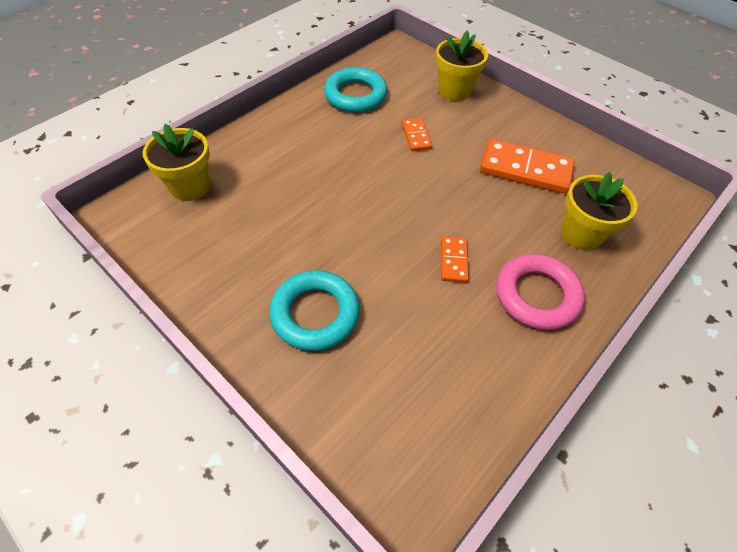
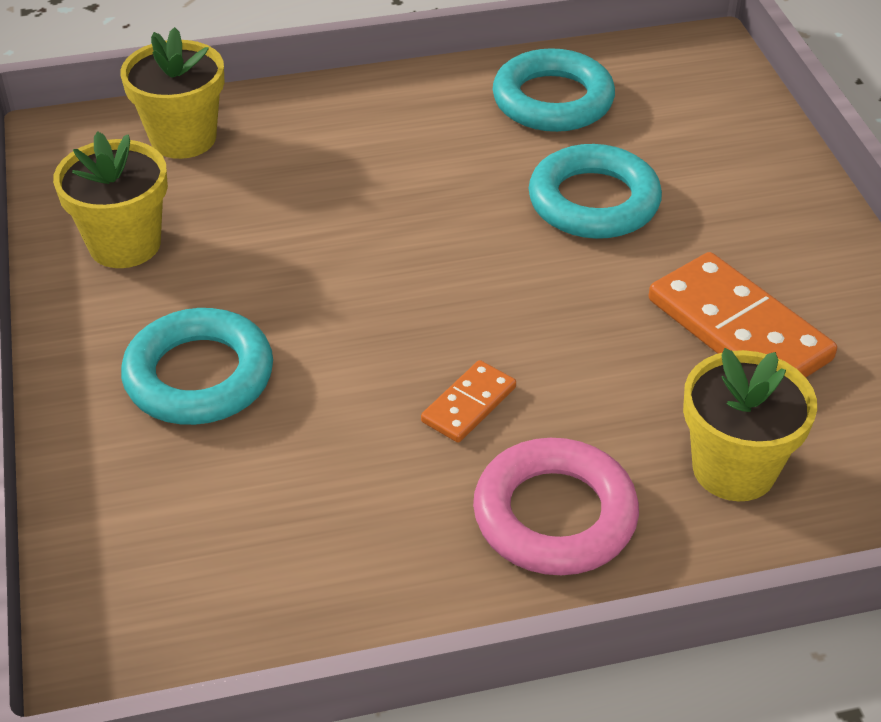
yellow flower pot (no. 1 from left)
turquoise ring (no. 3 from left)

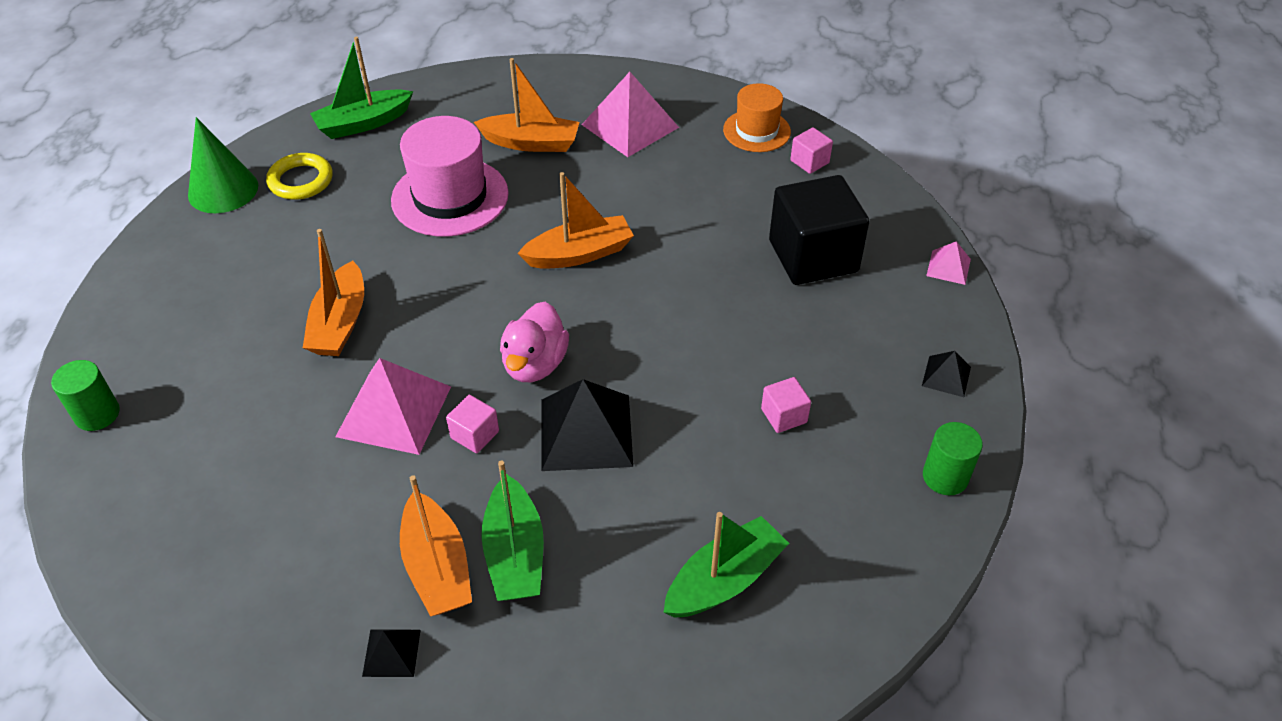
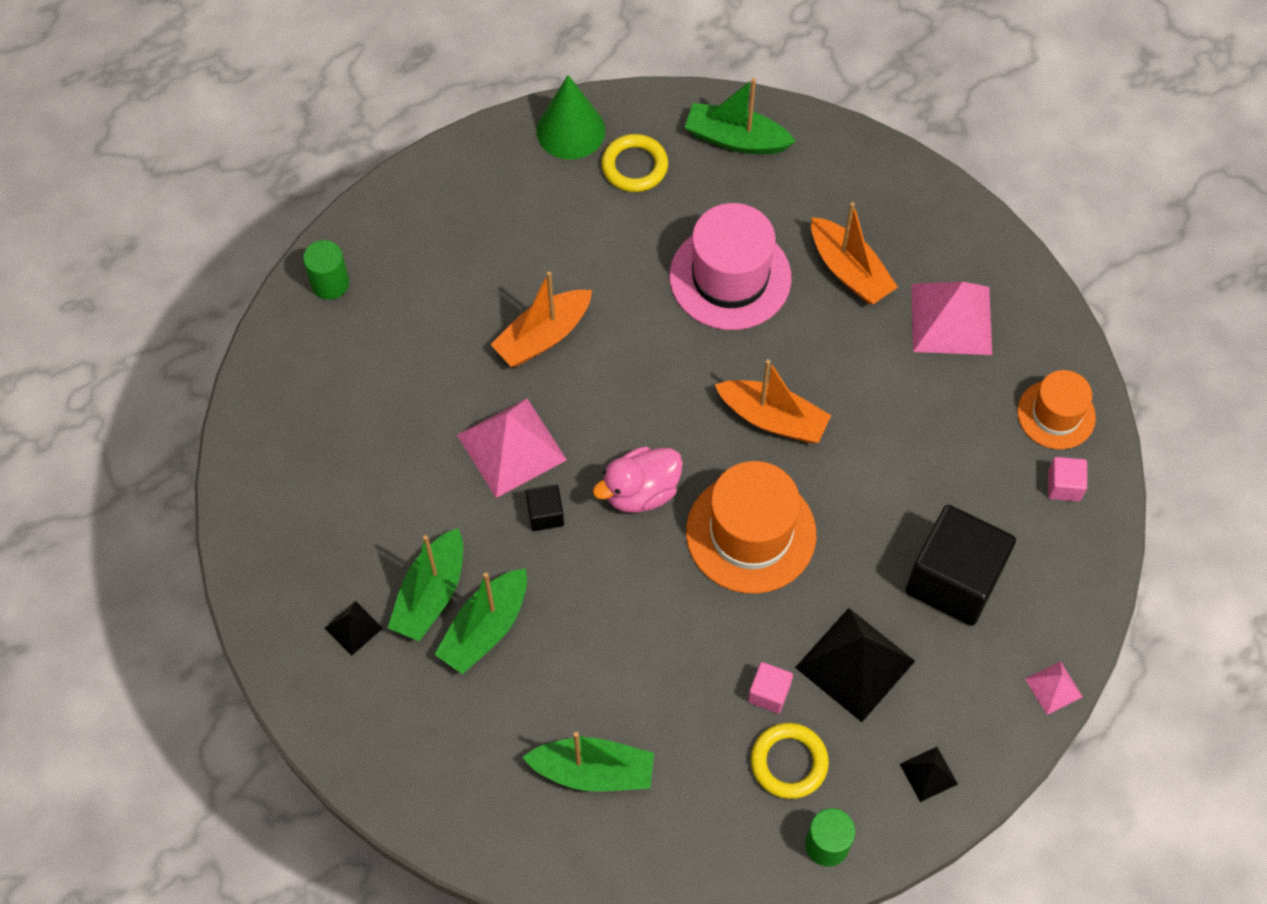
orange hat (no. 1 from left)
yellow ring (no. 2 from left)
black pyramid (no. 2 from left)
green boat (no. 1 from left)
black cube (no. 1 from left)

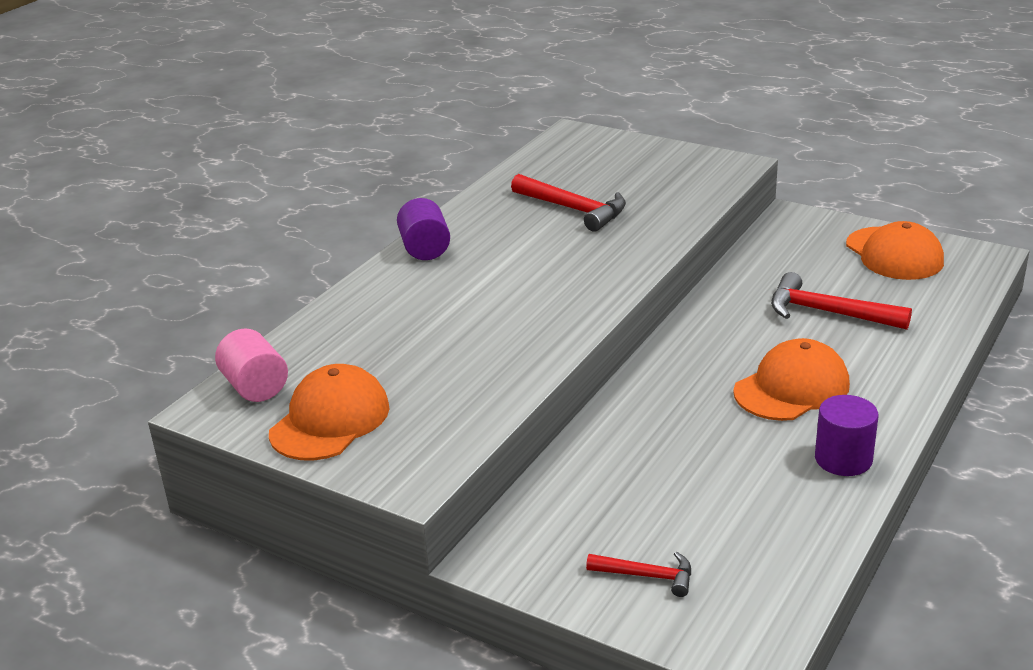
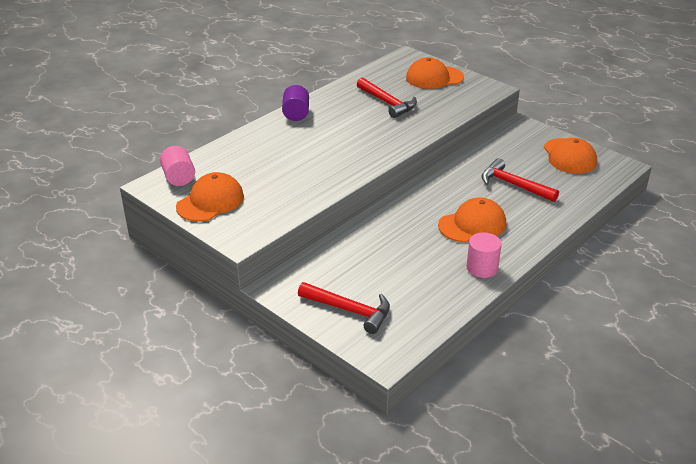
orange cap (no. 2 from left)
pink cylinder (no. 2 from left)
red hammer (no. 1 from left)

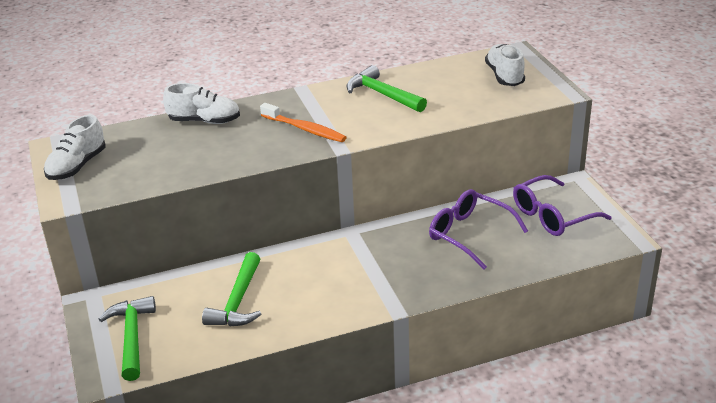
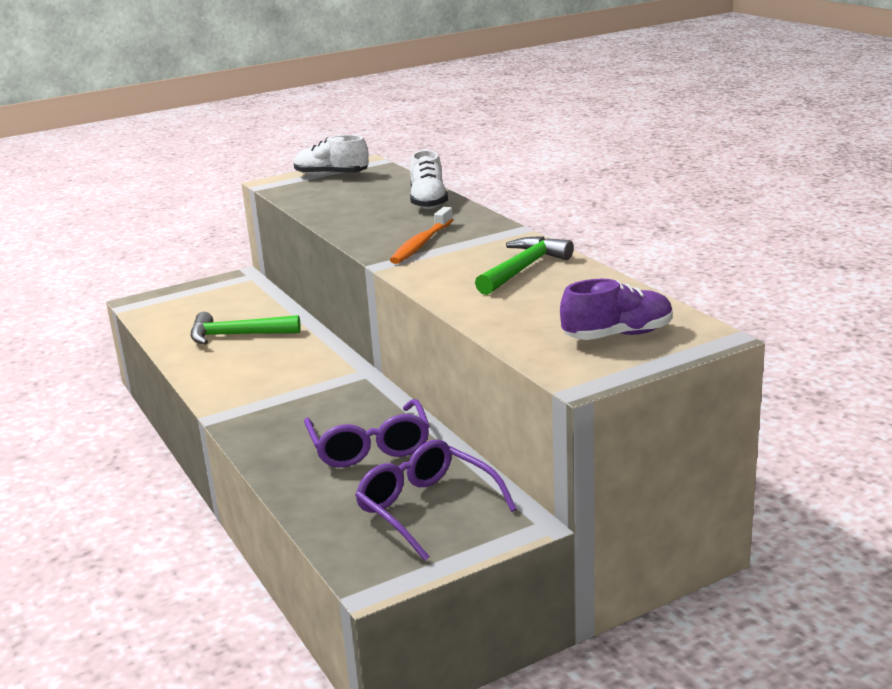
green hammer (no. 1 from left in the first image)
purple shoe
purple glasses (no. 1 from left)

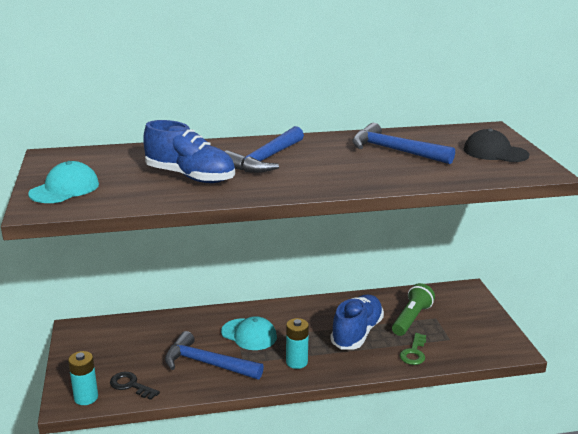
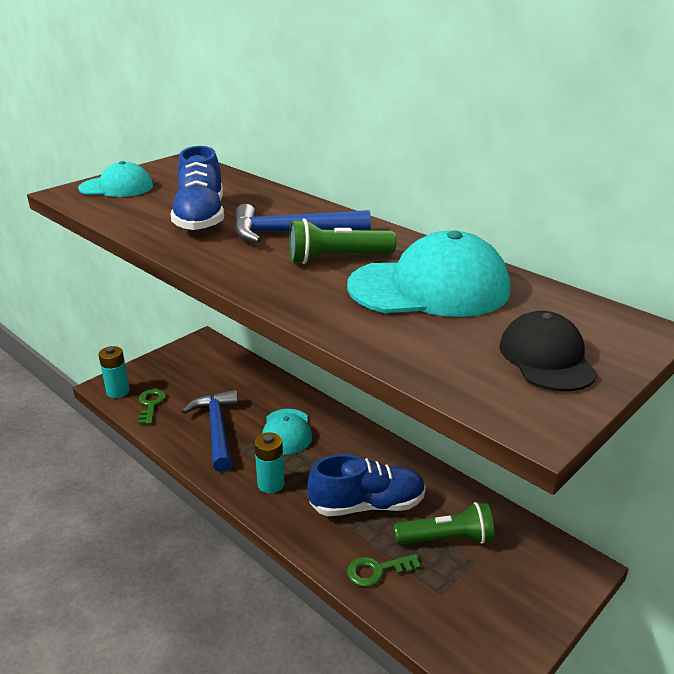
green flashlight (no. 1 from left)
turquoise cap (no. 3 from left)
green key (no. 1 from left)

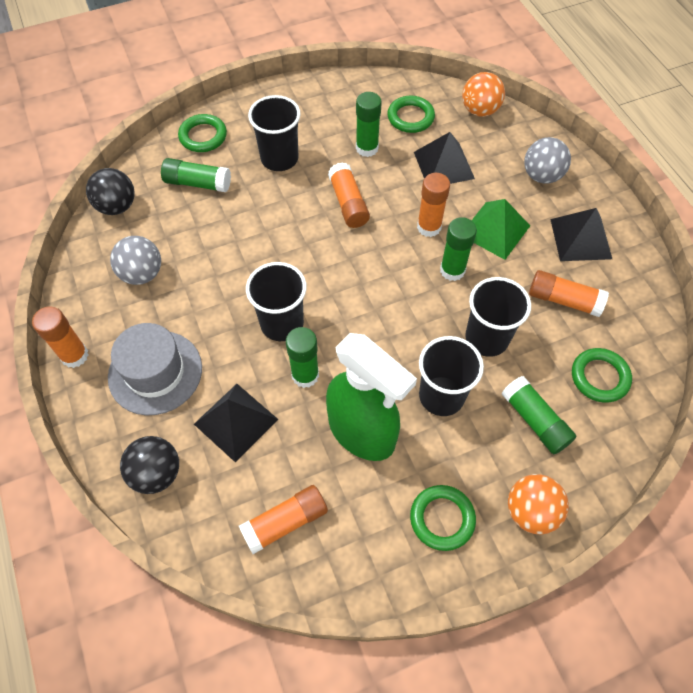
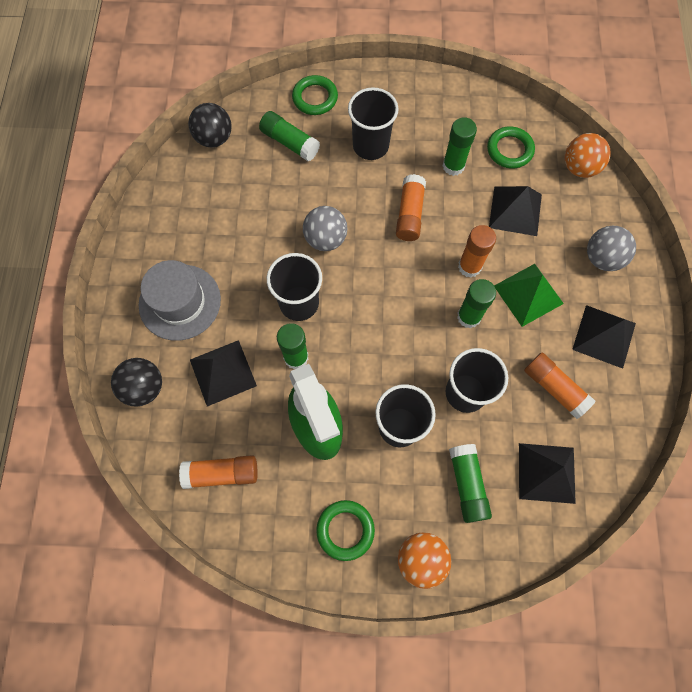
orange glue stick (no. 1 from left in the first image)
grey ball (no. 1 from left)
black pyramid (no. 3 from left)

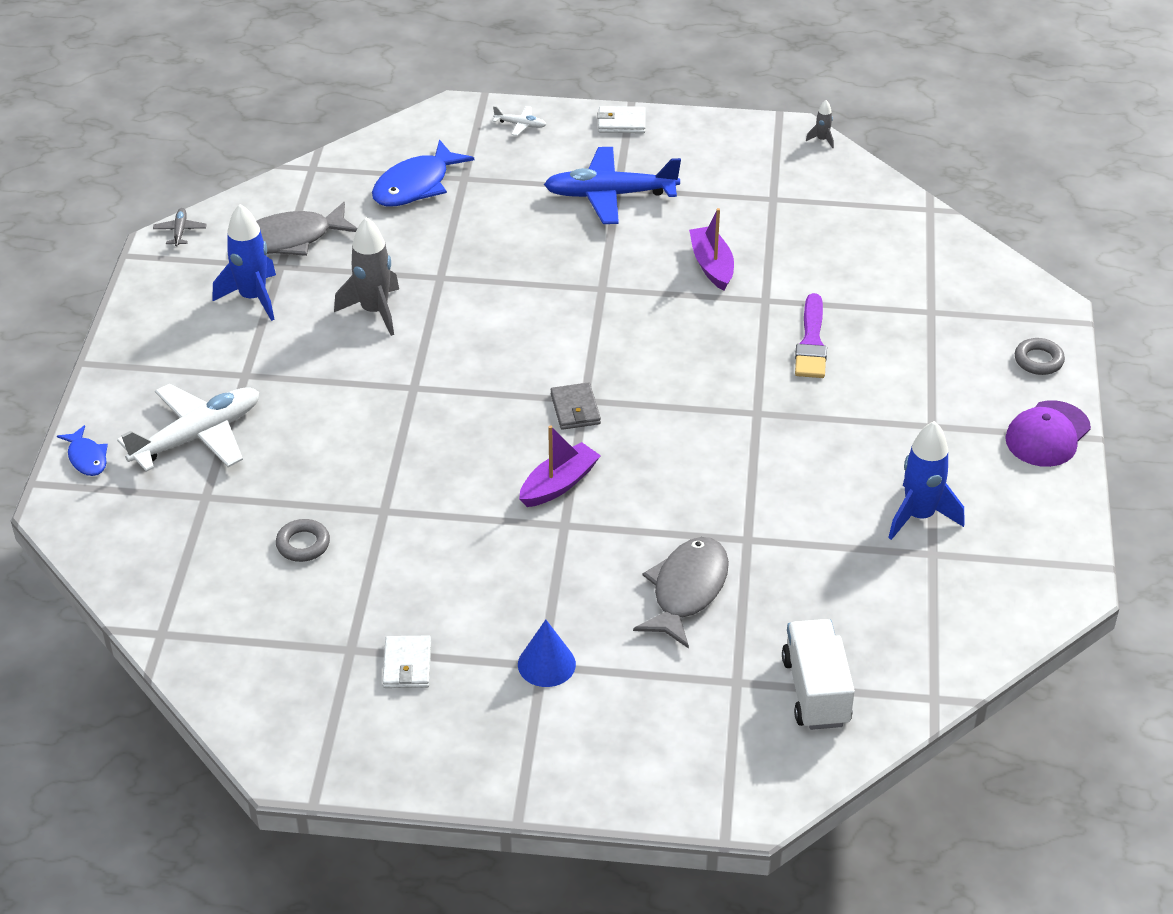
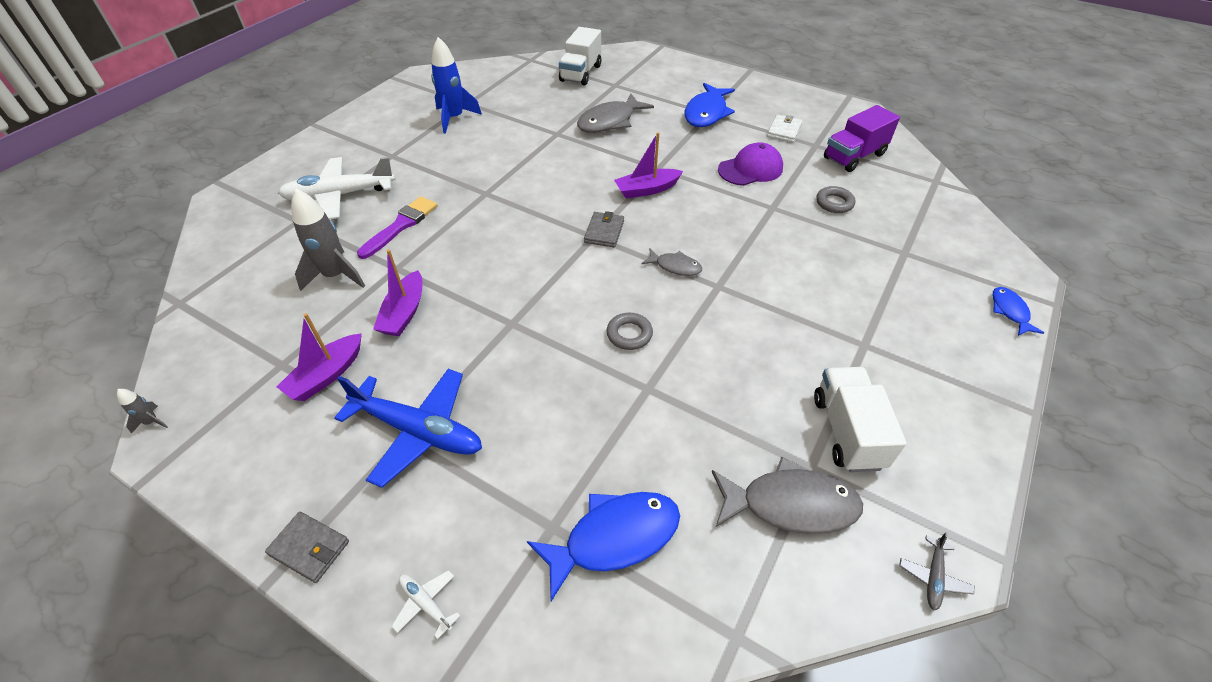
purple boat (no. 1 from left)
grey fish (no. 2 from left)
purple truck
white plane (no. 1 from left)
grey rocket (no. 2 from left)
purple cap
grey ring (no. 1 from left)
white truck (no. 2 from left)
blue fish (no. 2 from left)
grey wallet (no. 1 from left)

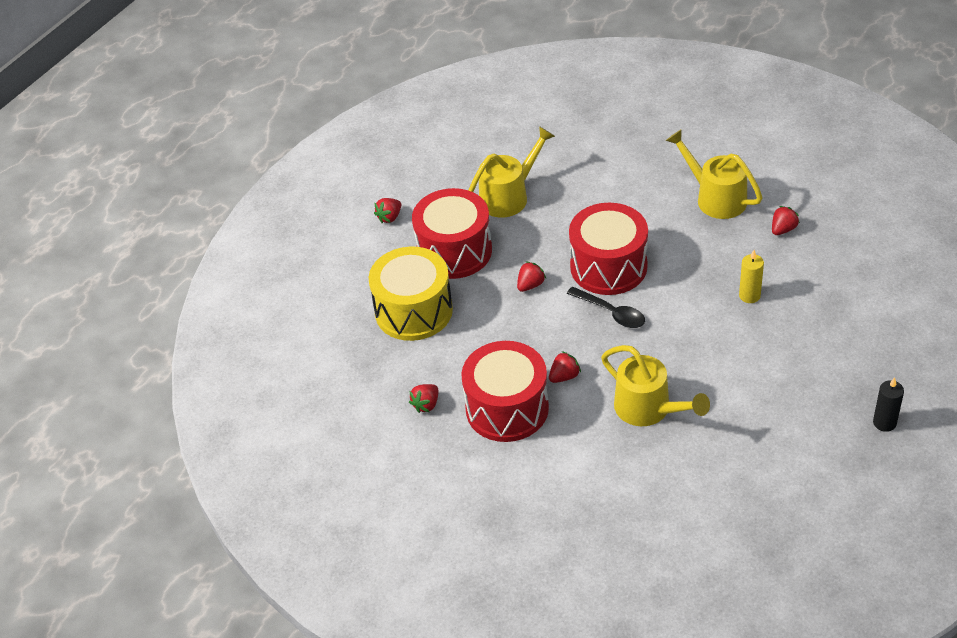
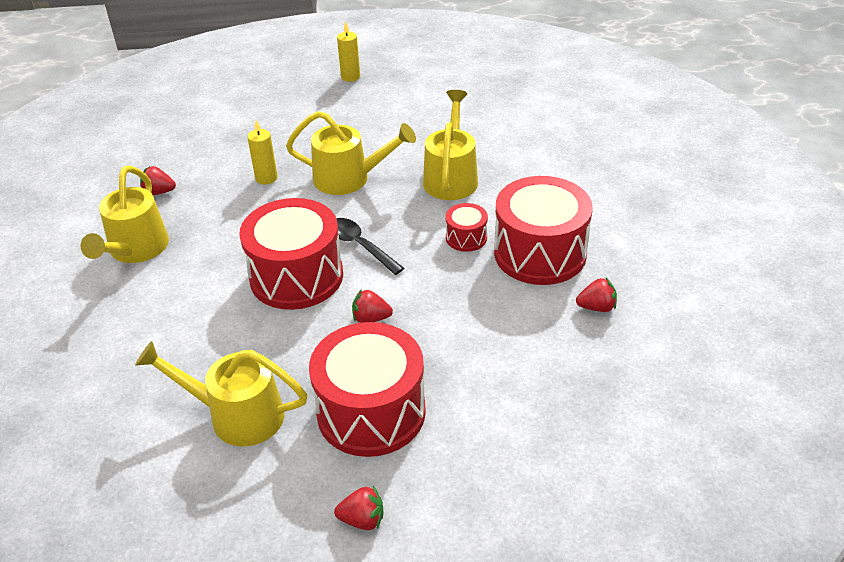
yellow drum
yellow watering can (no. 3 from left)
red drum (no. 3 from left)
yellow candle (no. 2 from left)
black spoon

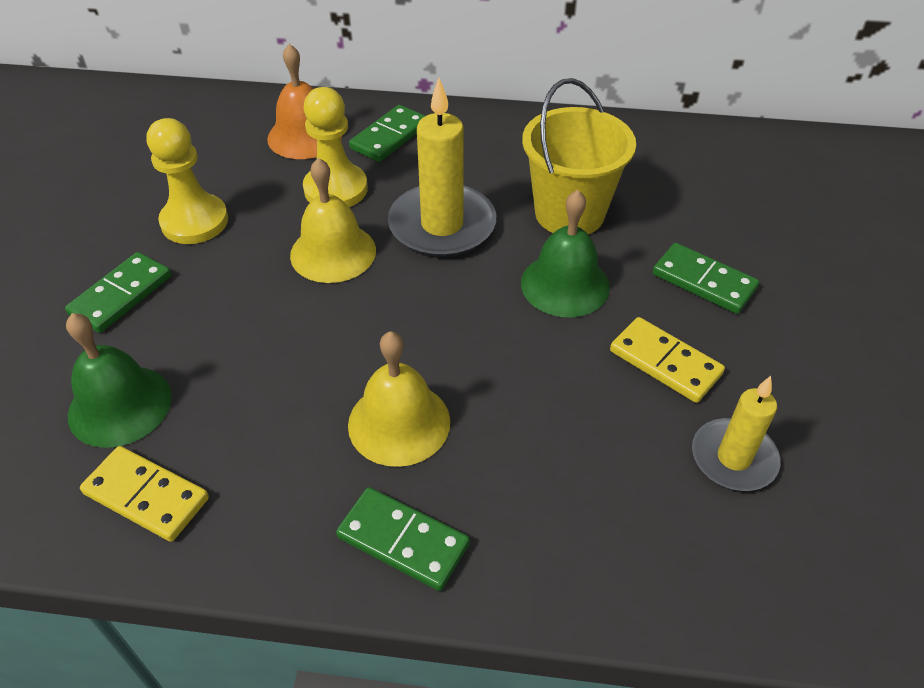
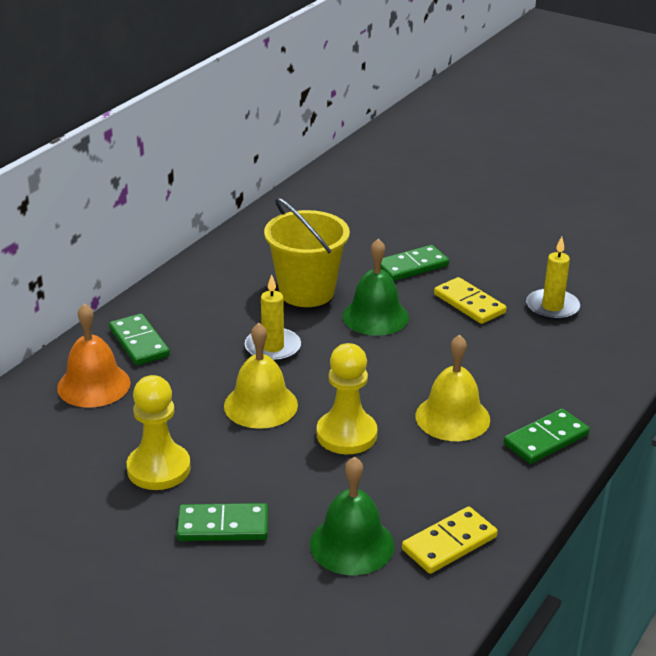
yellow pawn (no. 2 from left)
green domino (no. 2 from left)
yellow domino (no. 2 from left)
yellow candle (no. 1 from left)

